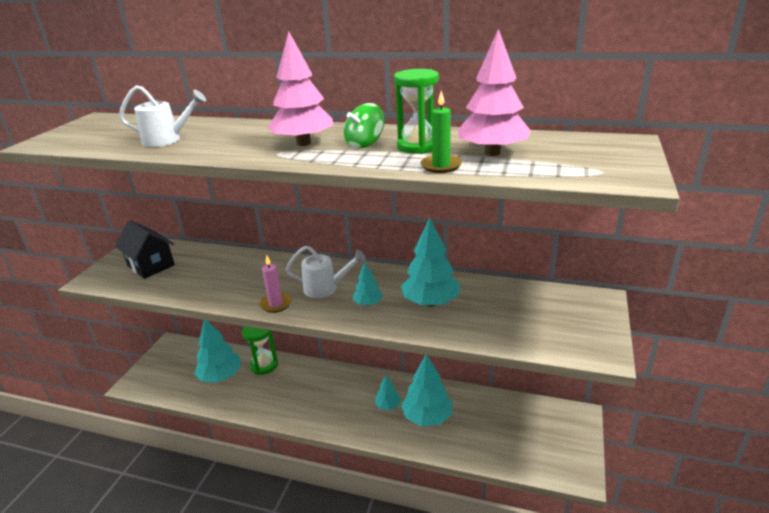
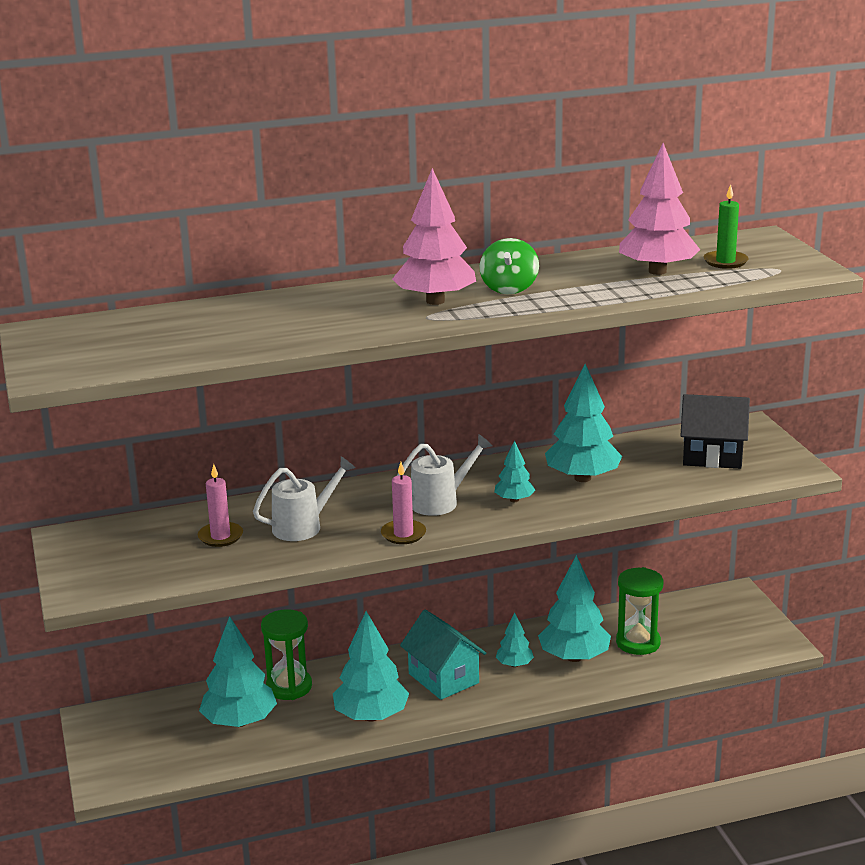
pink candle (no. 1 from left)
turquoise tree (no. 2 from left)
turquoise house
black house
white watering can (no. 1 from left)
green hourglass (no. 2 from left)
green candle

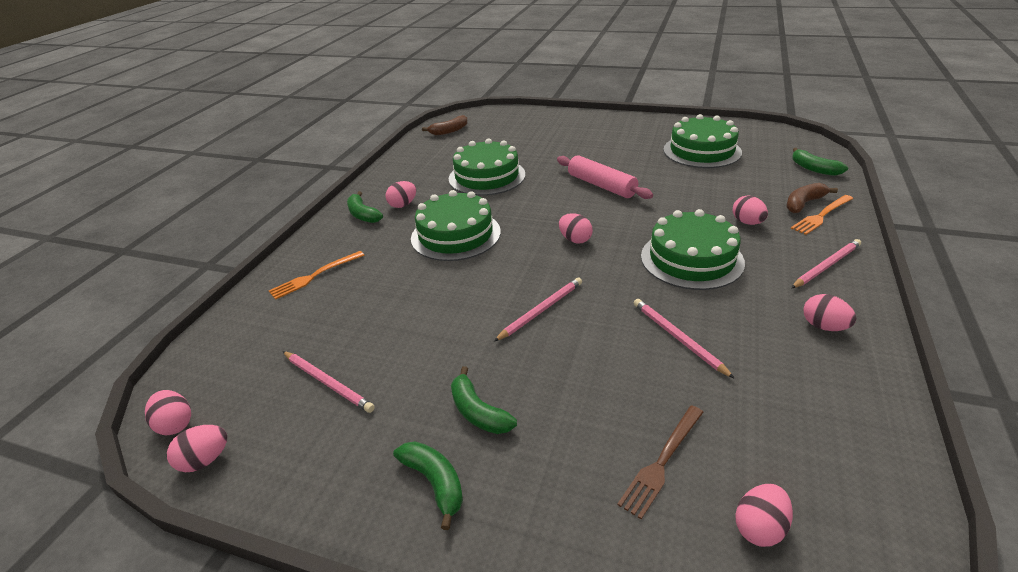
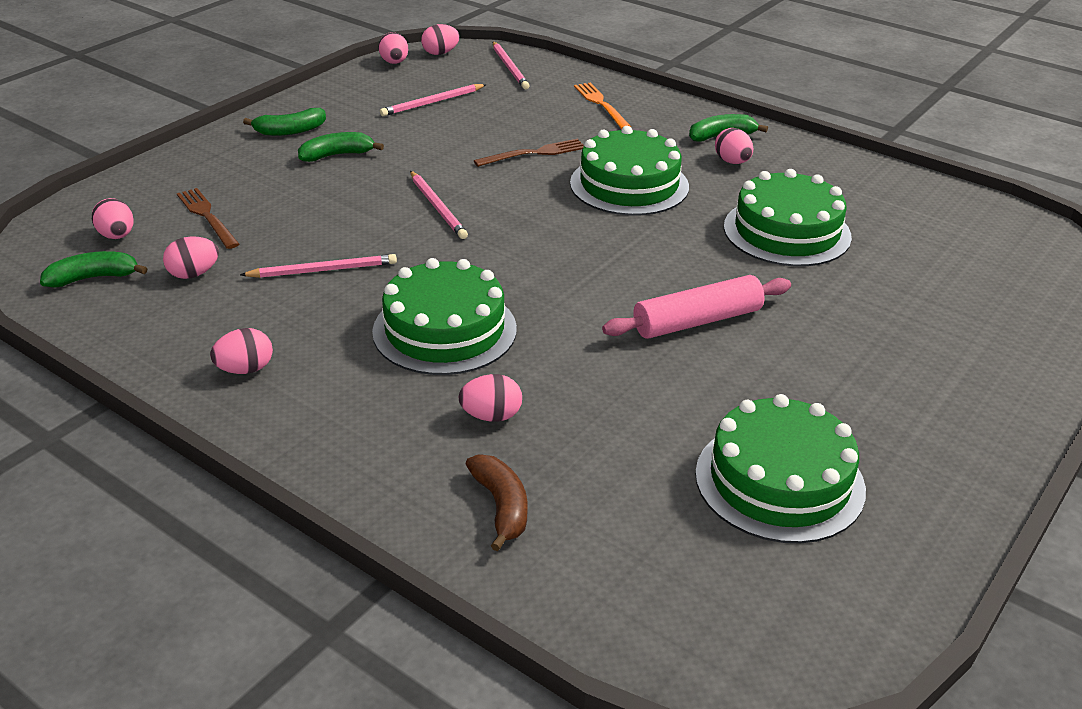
brown banana (no. 1 from left in the first image)
orange fork (no. 2 from left in the first image)
brown fork (no. 2 from left)
pink egg (no. 2 from left)
pink pencil (no. 4 from left)
green banana (no. 1 from left)

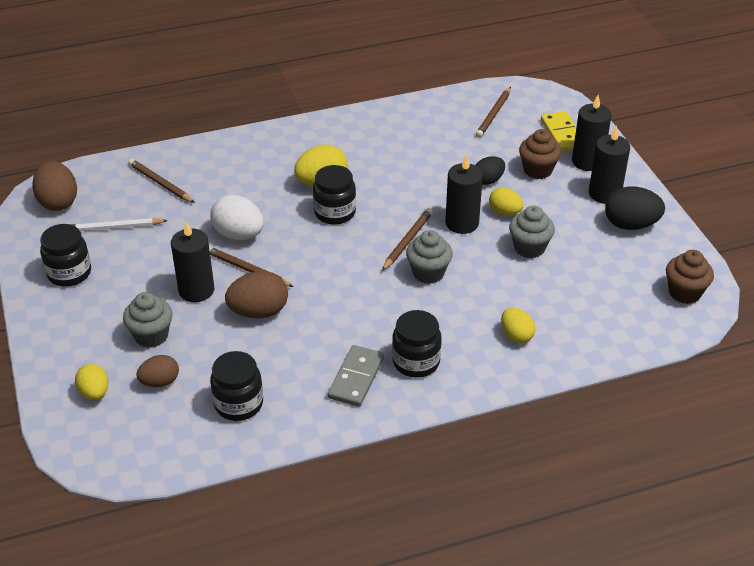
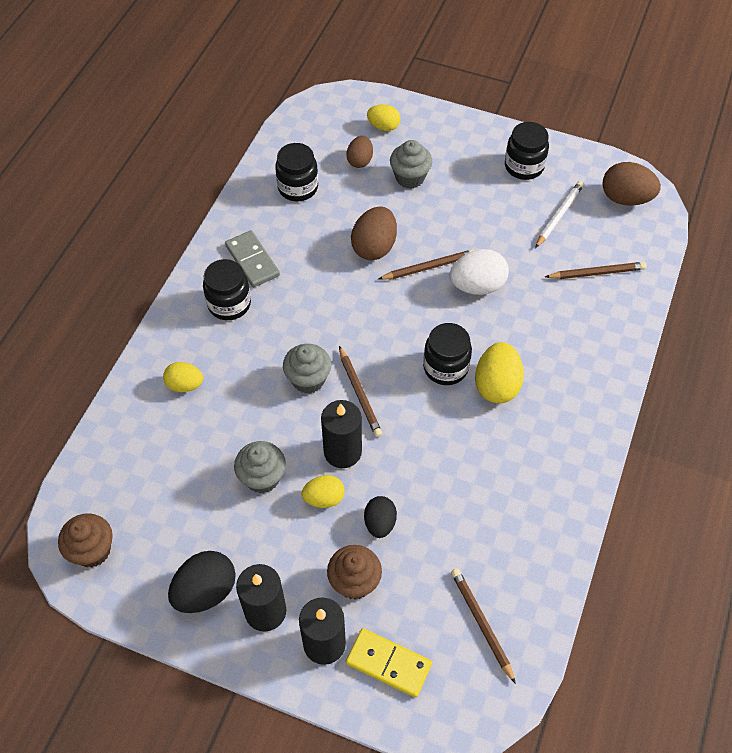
black candle (no. 1 from left in the first image)

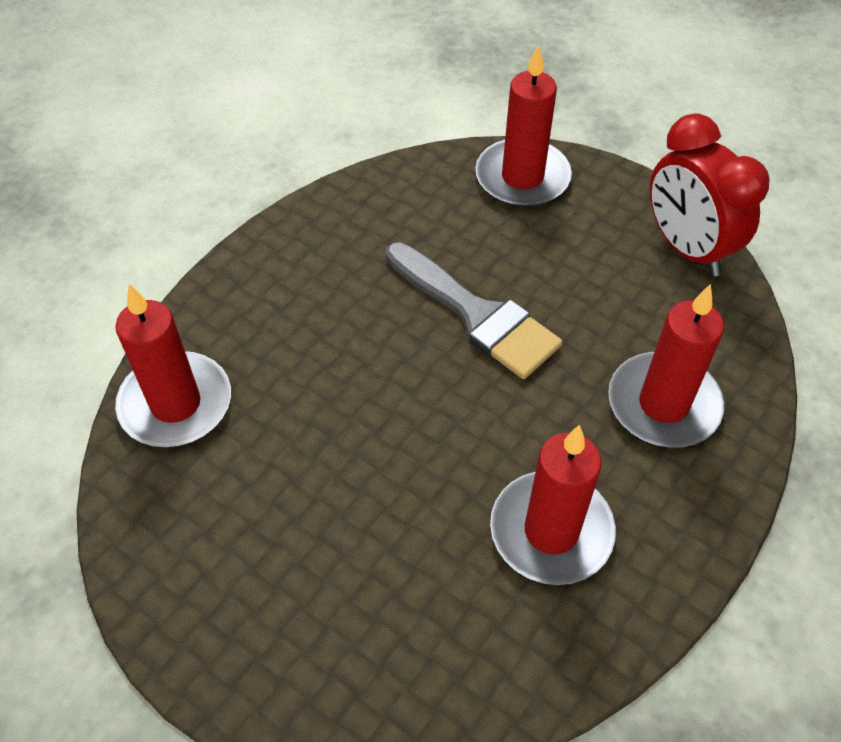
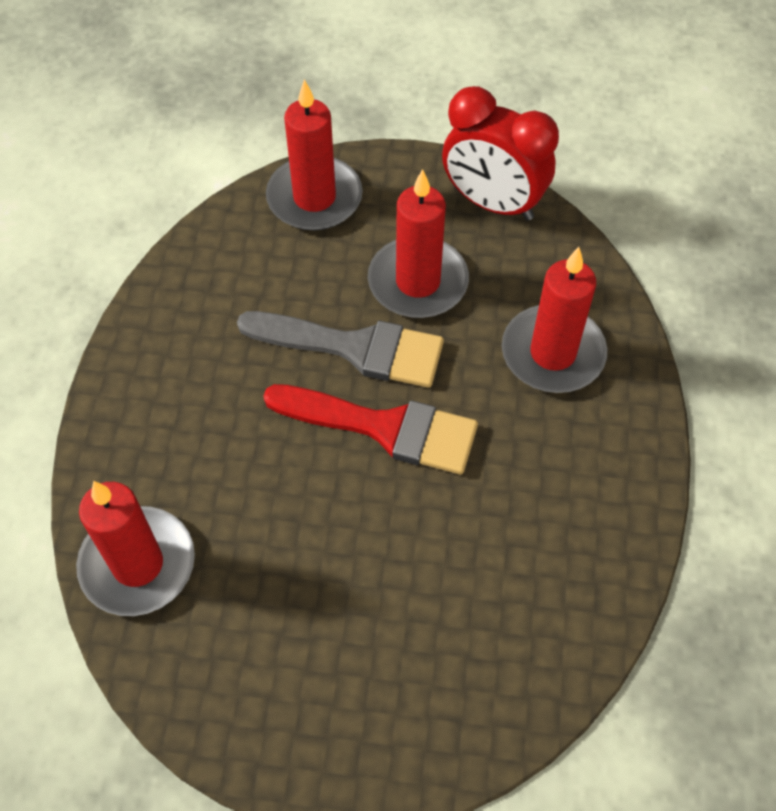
red brush
red candle (no. 3 from left)

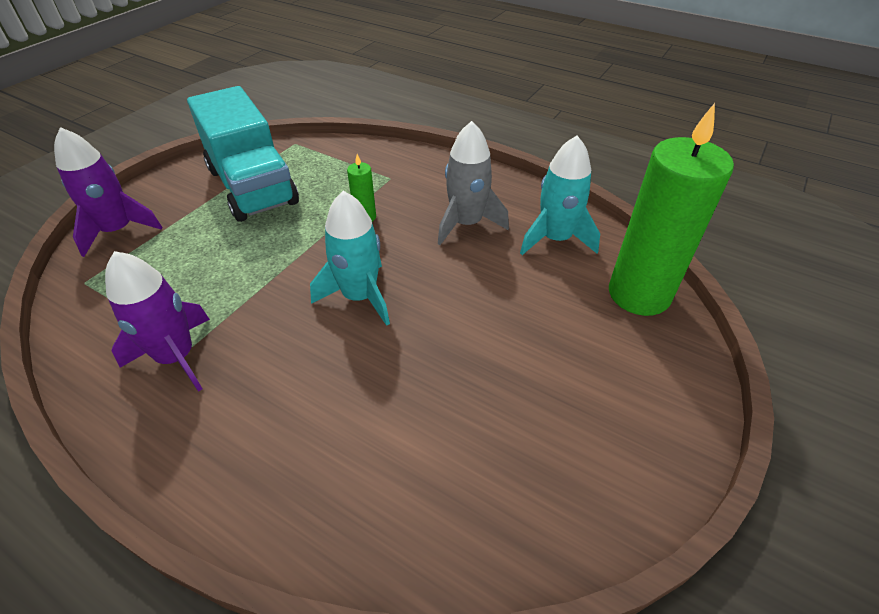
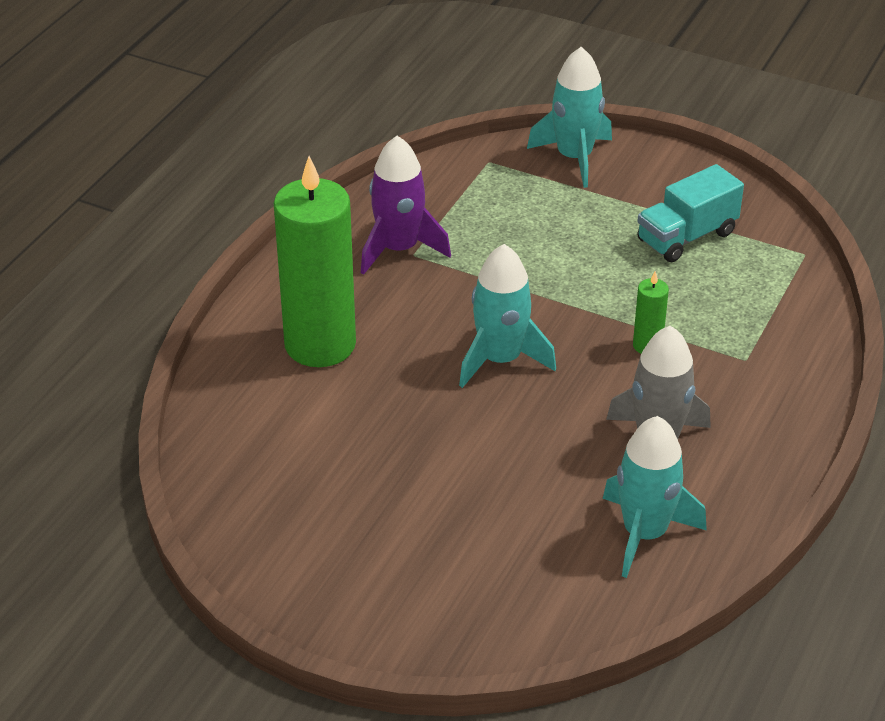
green candle (no. 1 from left)
turquoise rocket (no. 2 from left)
turquoise truck

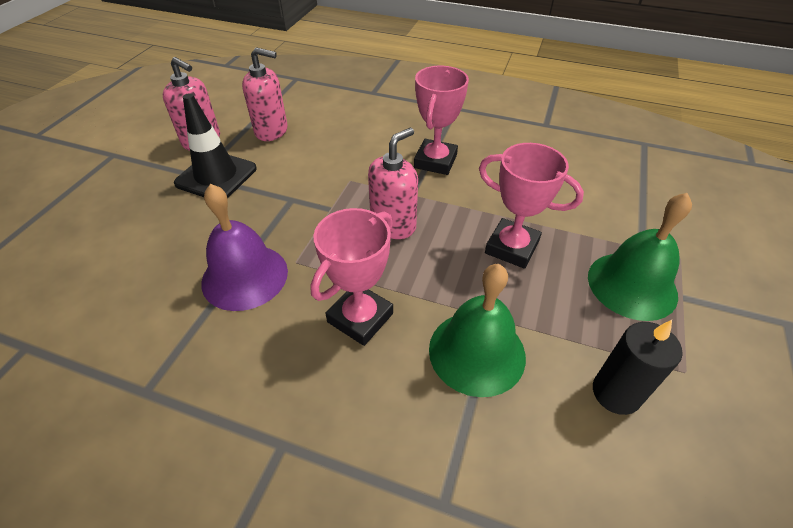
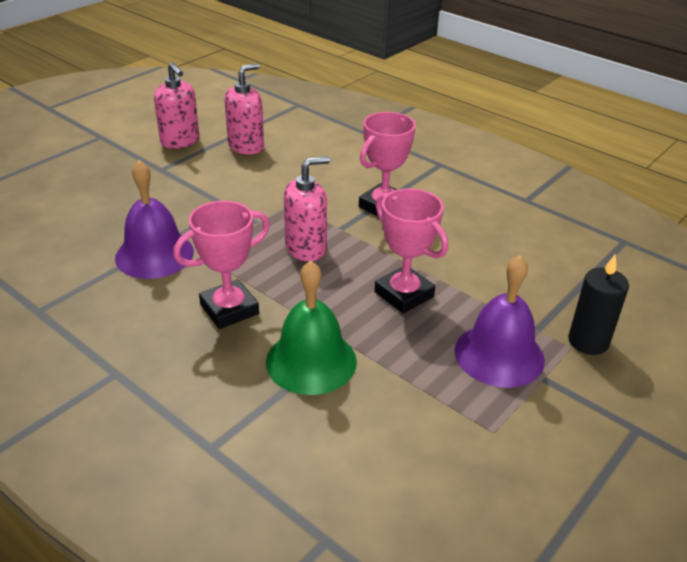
black traffic cone
black candle
purple bell (no. 2 from left)
pink soap dispenser (no. 2 from left)

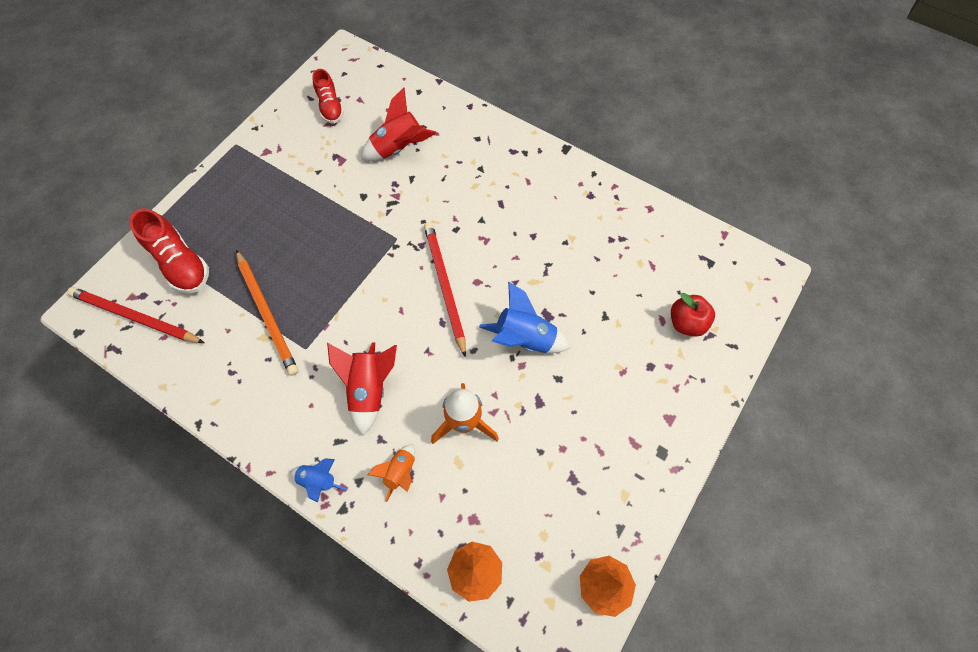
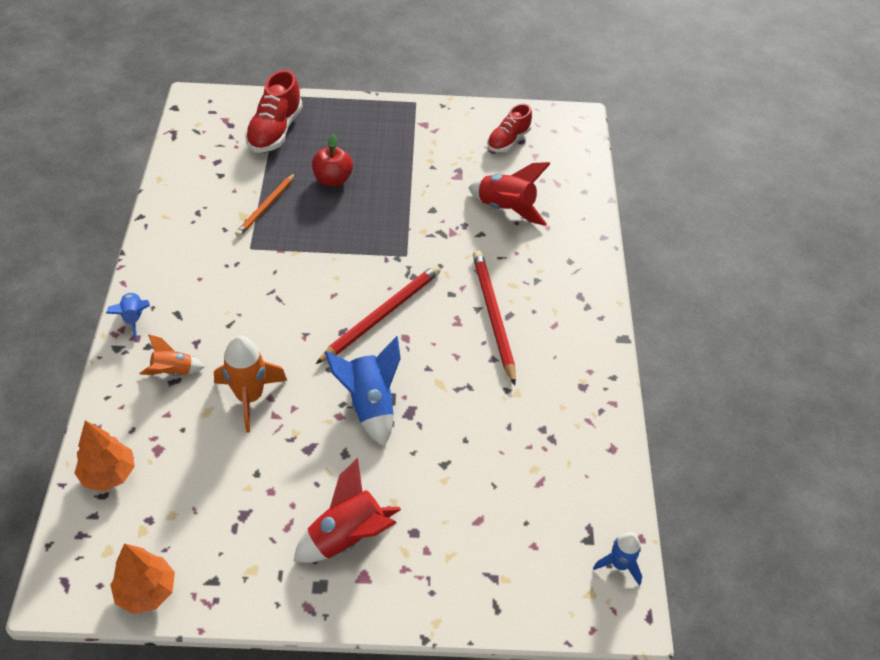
blue rocket (no. 3 from left)
red pencil (no. 2 from left)
red rocket (no. 1 from left)
red apple
orange pencil

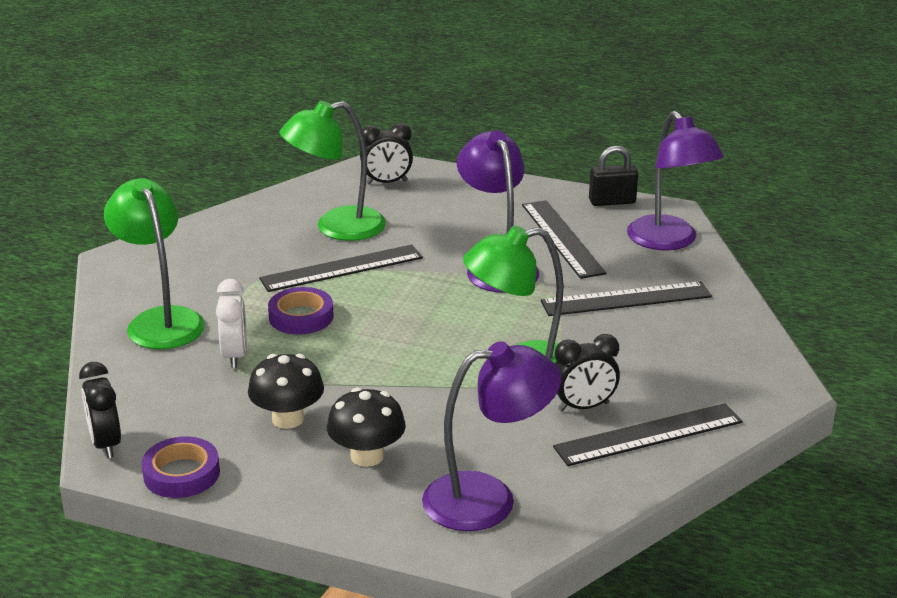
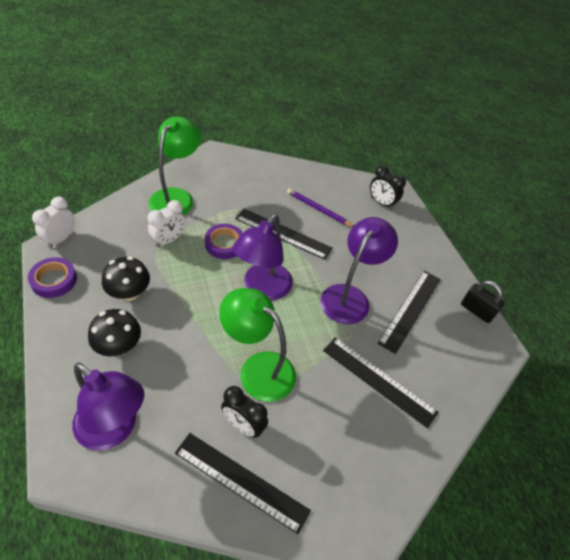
purple lamp (no. 2 from left)
purple pencil
white clock (no. 1 from left)

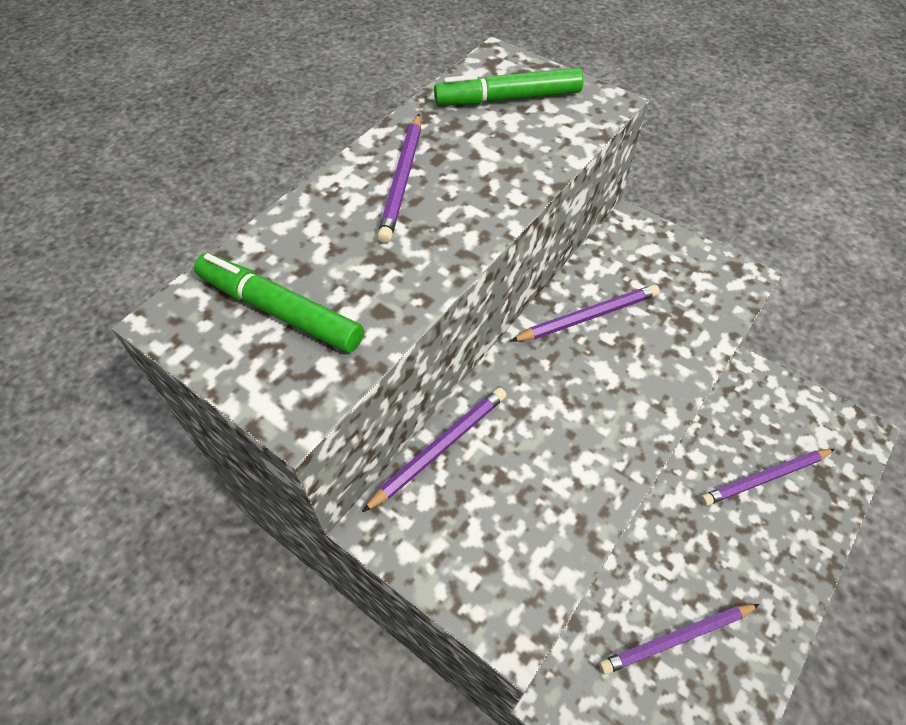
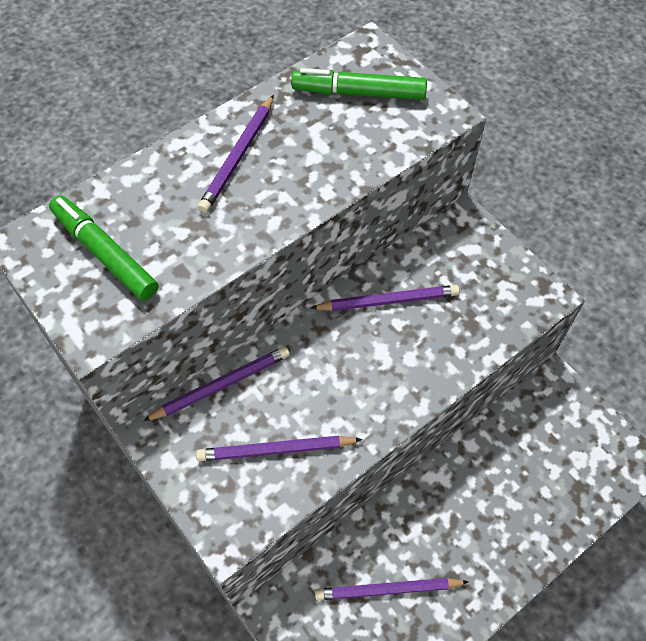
purple pencil (no. 3 from left)

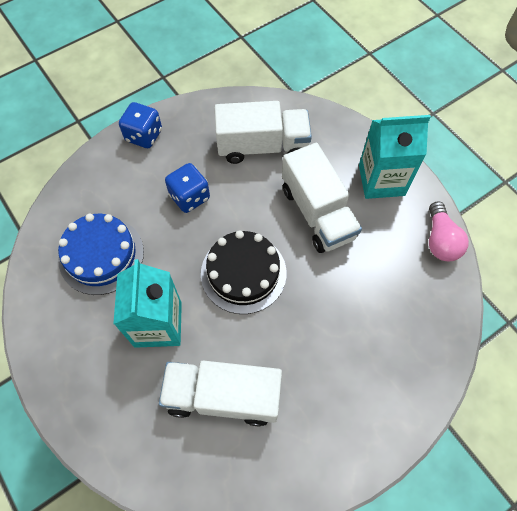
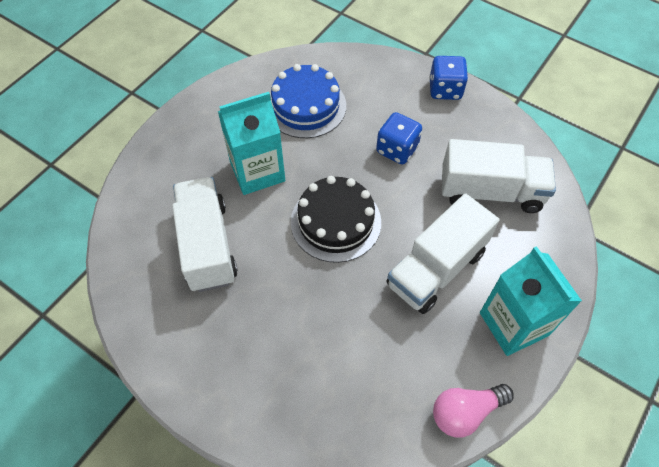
white truck (no. 3 from left)

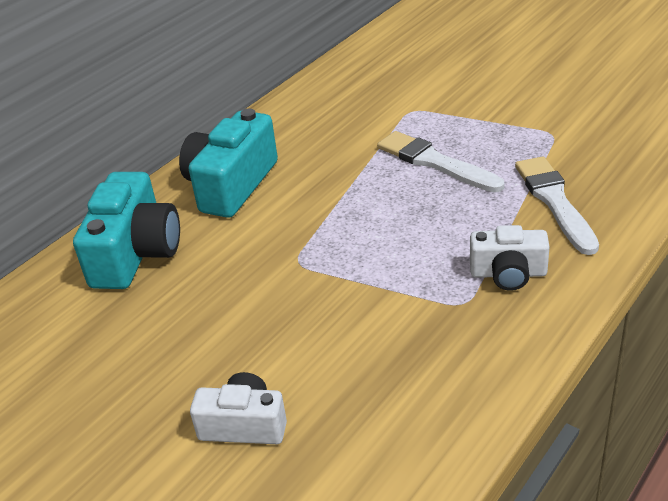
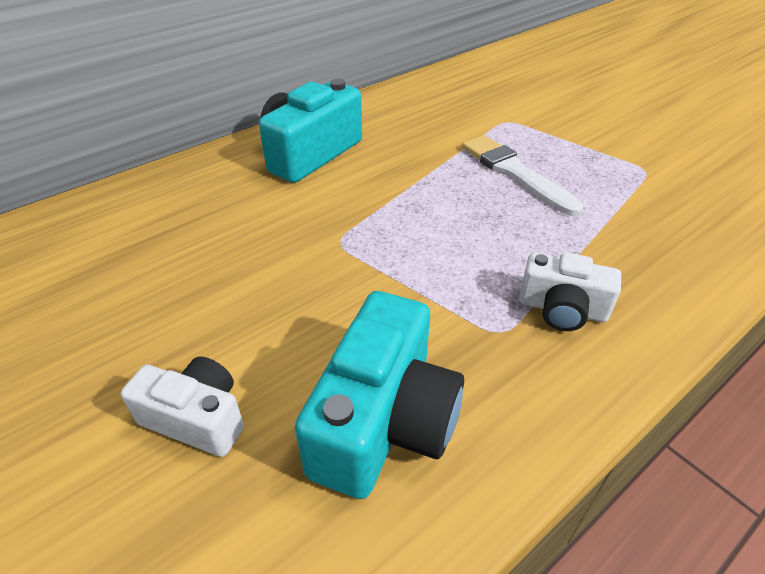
white brush (no. 2 from left in the first image)
turquoise camera (no. 2 from left)

